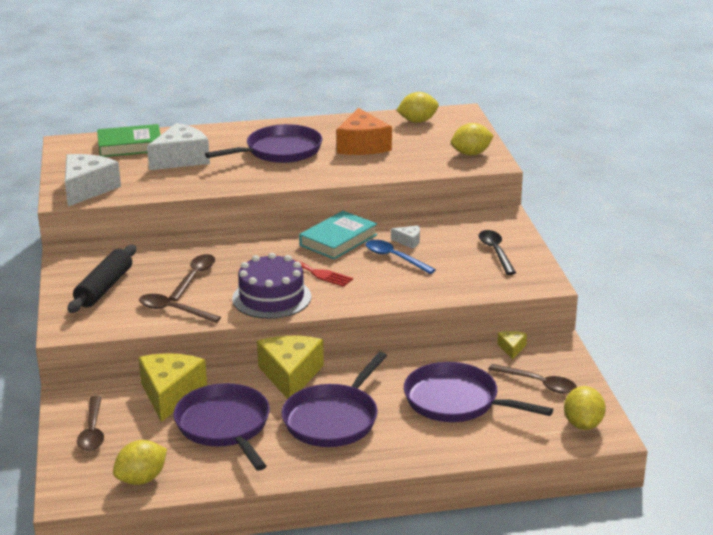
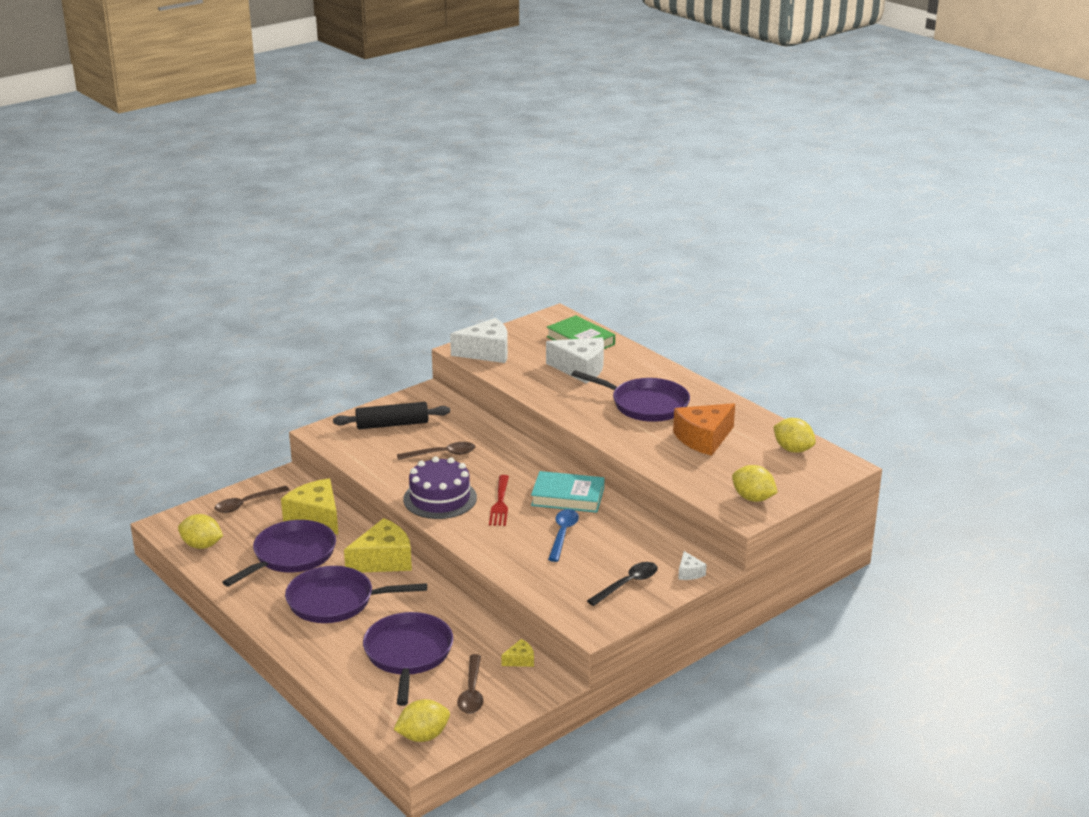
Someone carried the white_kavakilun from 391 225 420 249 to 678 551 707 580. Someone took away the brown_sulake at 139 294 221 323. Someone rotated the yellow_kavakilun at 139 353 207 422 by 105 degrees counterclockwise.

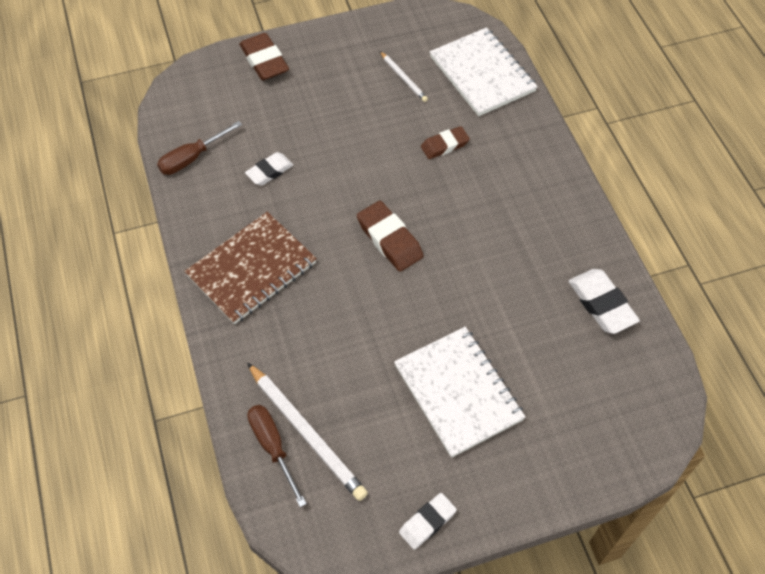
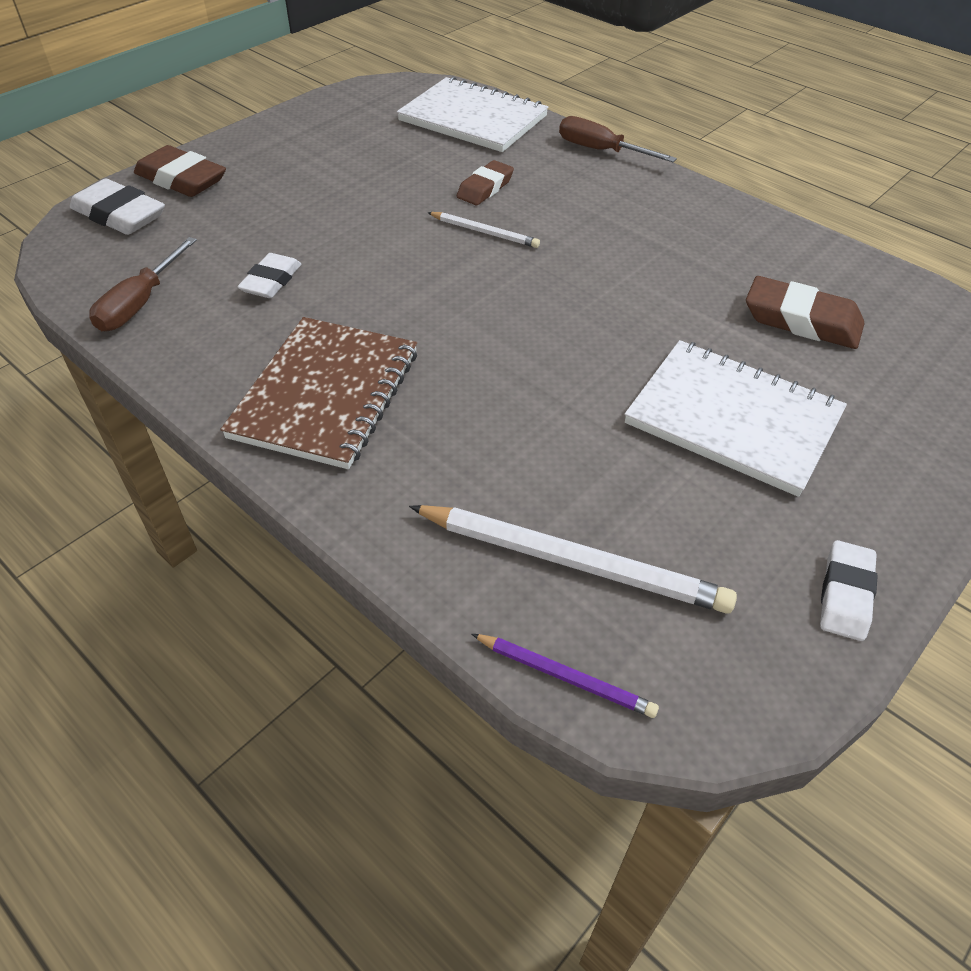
Someone carried the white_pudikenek from 380 51 428 102 to 427 212 540 248. Someone carried the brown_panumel from 357 201 424 271 to 746 276 865 349. Someone carried the white_panumel from 569 269 640 334 to 70 178 165 235. Someone carried the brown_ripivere from 247 405 307 507 to 559 116 677 162. Someone put down the purple_pudikenek at 472 634 659 718.

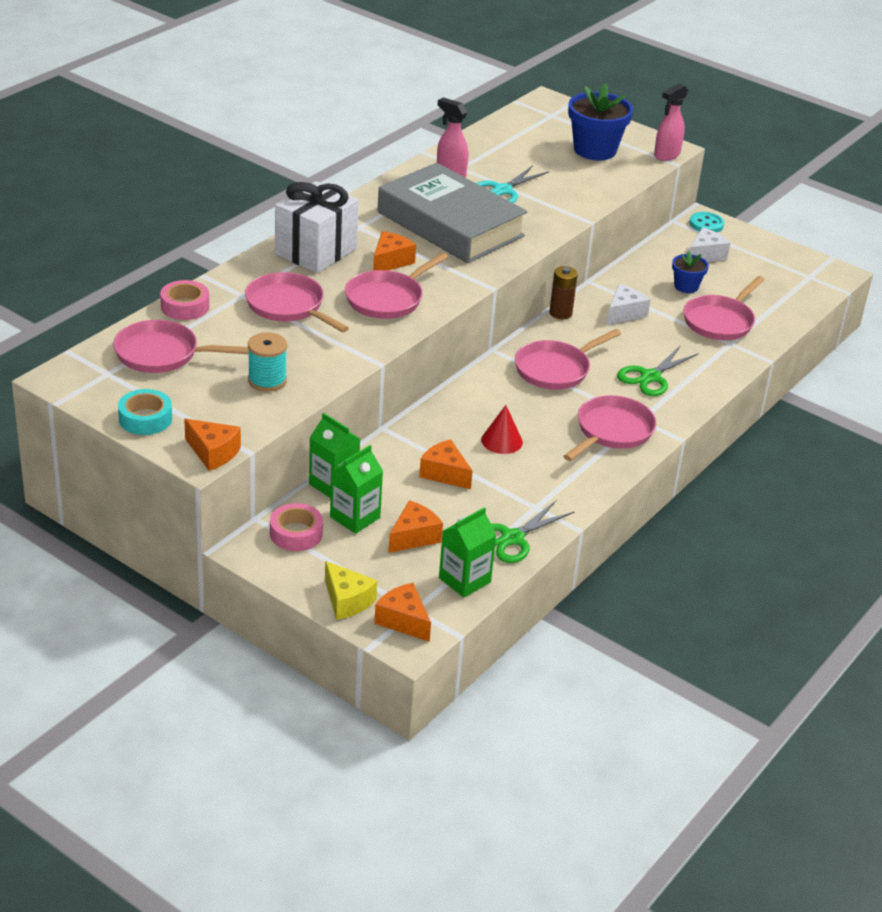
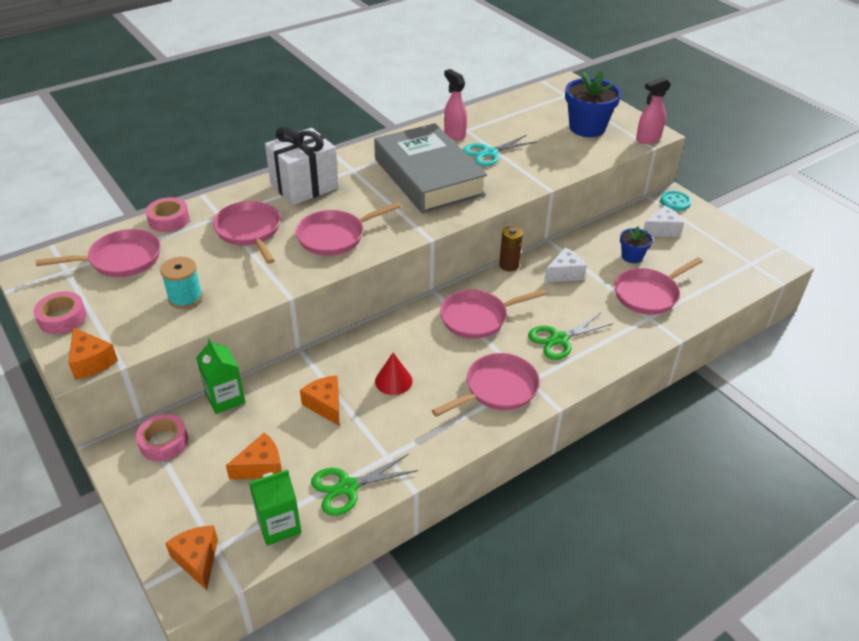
Someone took away the orange_kavakilun at 373 231 416 271. Someone rotated the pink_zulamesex at 113 320 249 373 by 135 degrees clockwise. Someone repainted the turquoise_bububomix at 118 389 172 435, which became the pink_bububomix at 34 292 87 334. Someone took away the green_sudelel at 330 445 383 534. Someone took away the yellow_kavakilun at 325 561 377 620.

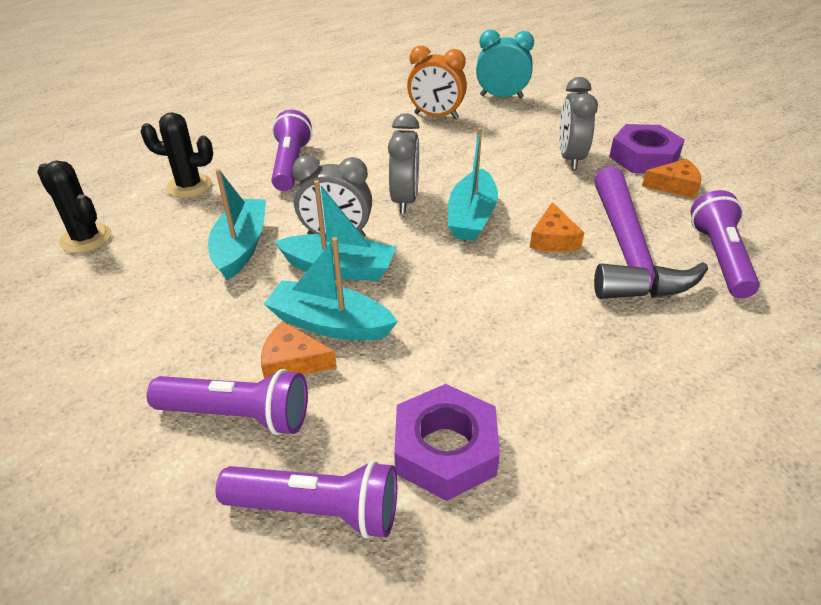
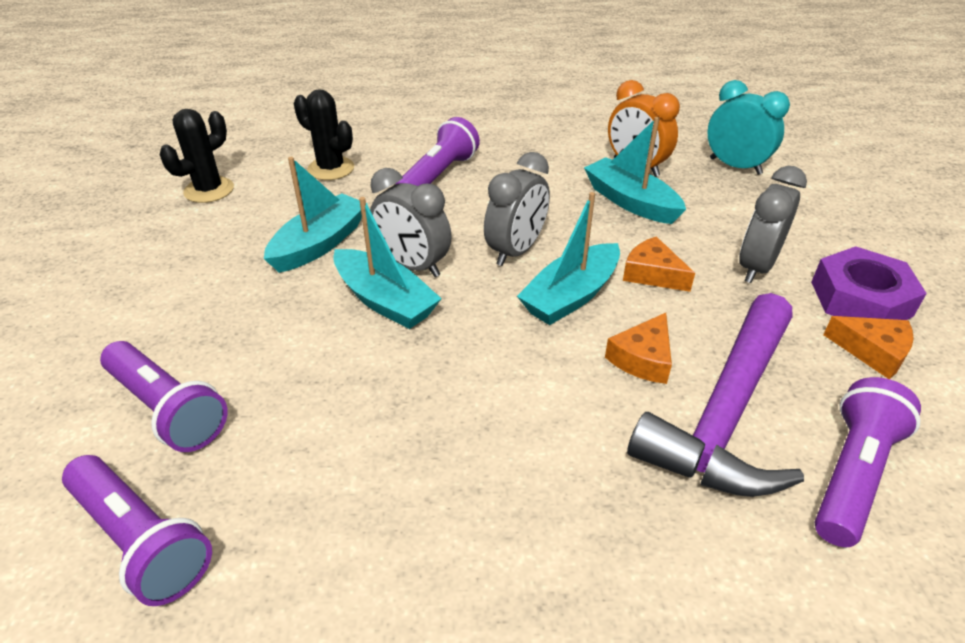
Someone rotated the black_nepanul at 37 160 112 253 by 60 degrees clockwise. Someone carried the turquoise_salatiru from 264 237 398 340 to 584 117 686 224. Someone carried the orange_kavakilun from 261 321 337 379 to 623 236 695 292. Someone took away the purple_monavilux at 394 384 500 501.

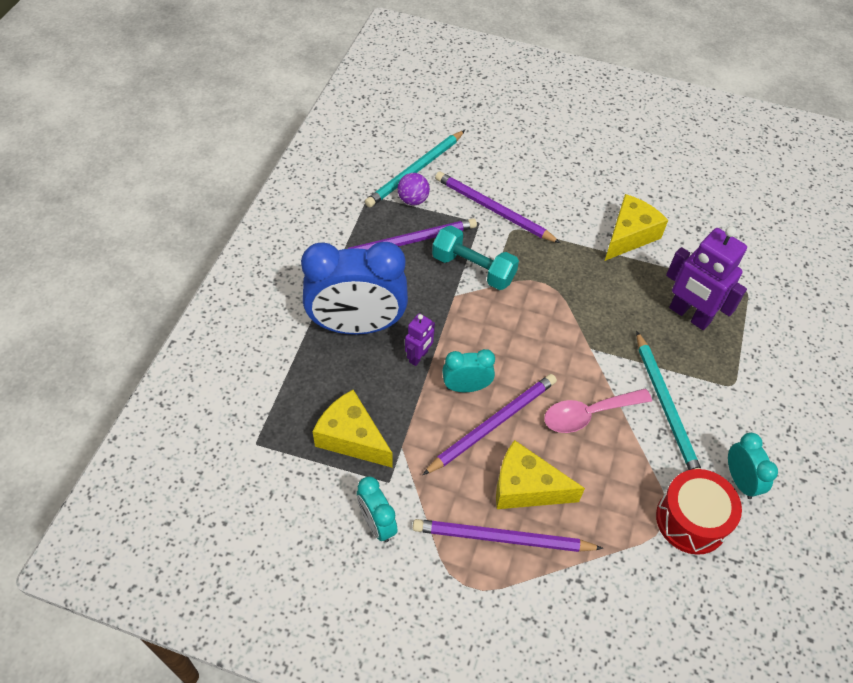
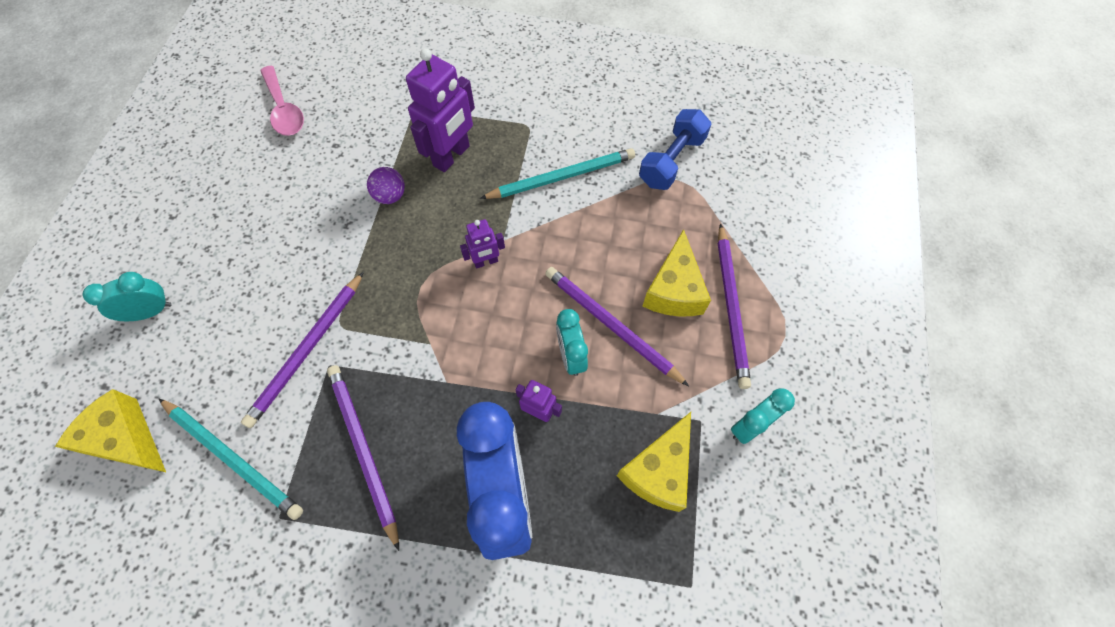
Someone carried the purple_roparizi from 397 173 430 205 to 367 167 405 204. Someone carried the yellow_kavakilun from 605 194 668 261 to 55 389 166 472. Someone took away the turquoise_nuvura at 432 226 519 290. Someone carried the pink_sulake from 544 389 652 433 to 260 66 304 136. Someone carried the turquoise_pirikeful from 728 433 778 499 to 83 272 172 321. Someone swapped the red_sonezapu at 656 469 742 555 for the blue_nuvura at 639 109 711 190. Someone put down the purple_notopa at 460 219 505 269.

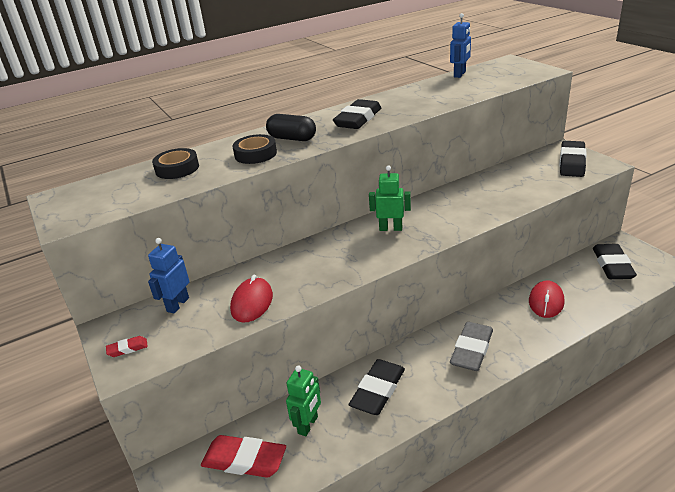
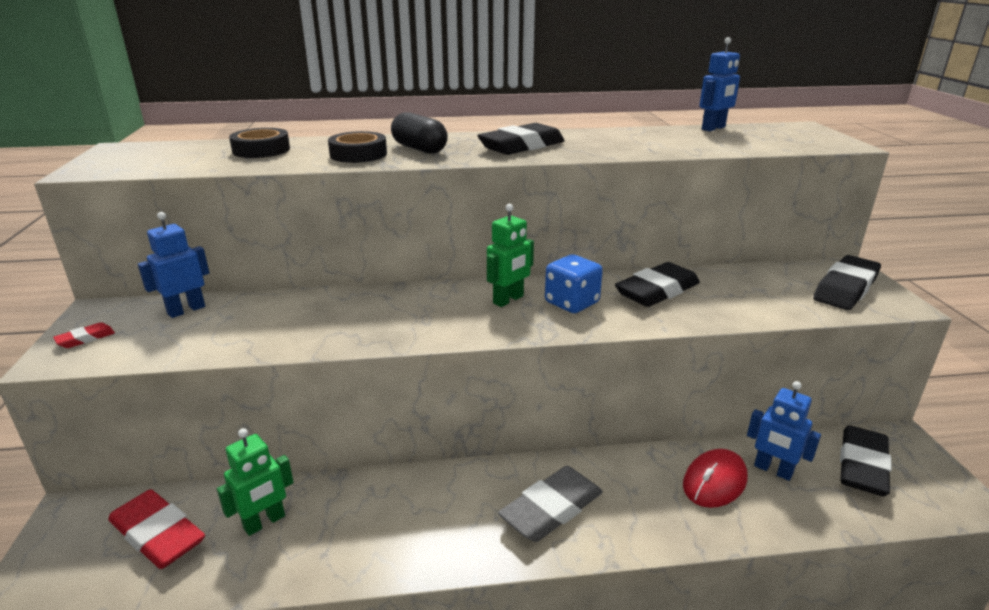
Someone rotated the green_notopa at 369 165 411 231 by 105 degrees clockwise. Someone took away the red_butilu at 230 275 273 323. Someone rotated the red_panumel at 106 336 148 357 by 45 degrees counterclockwise. Someone carried the black_panumel from 349 359 405 415 to 615 262 700 307. Someone put down the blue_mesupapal at 545 254 603 313. Someone put down the blue_notopa at 747 381 821 481.

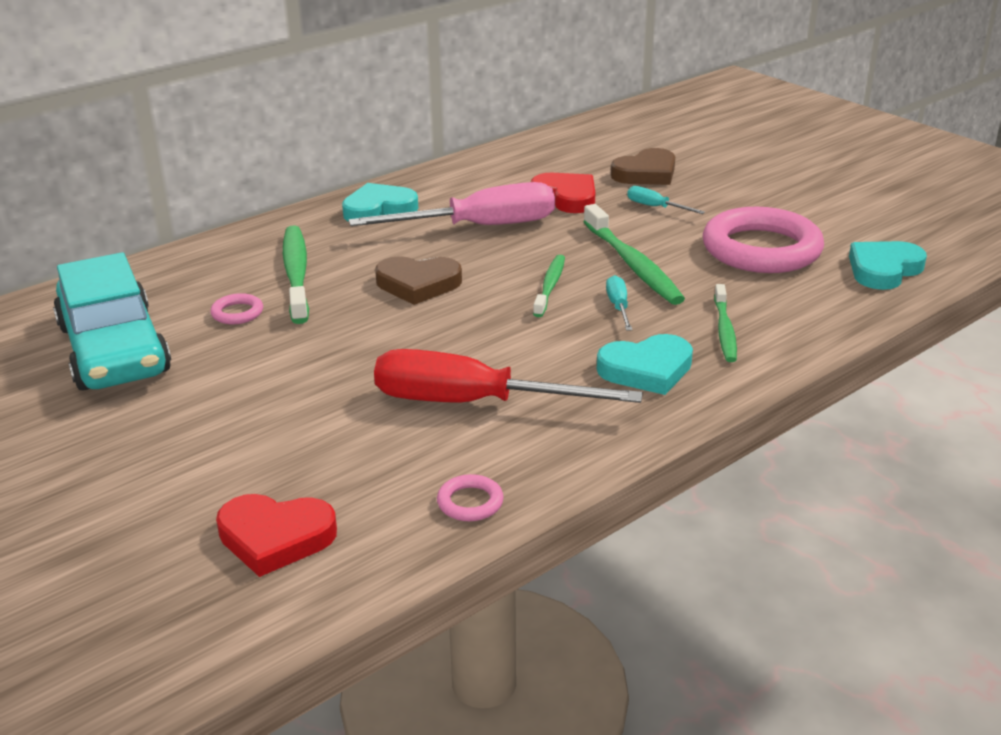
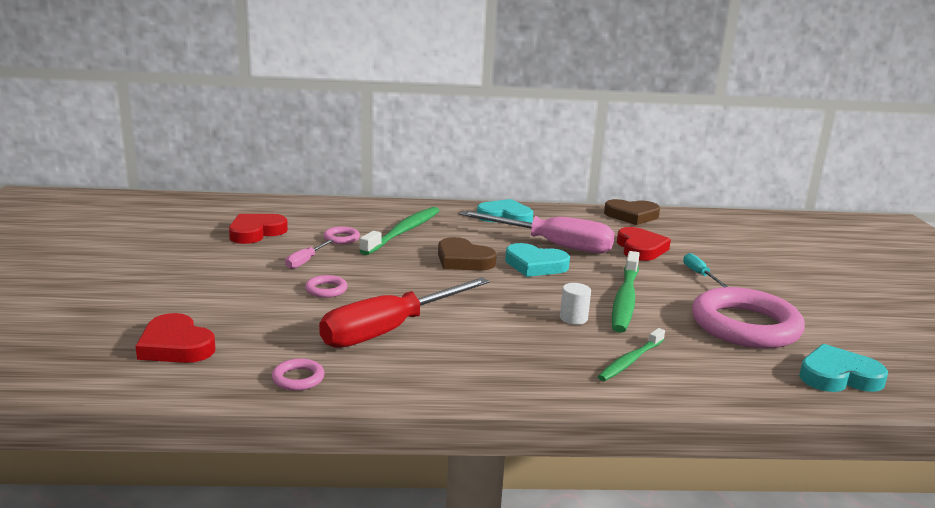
Someone carried the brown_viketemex from 611 148 675 185 to 604 199 660 225. Someone swapped the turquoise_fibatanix at 53 252 171 391 for the red_viketemex at 229 214 288 244. Someone took away the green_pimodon at 533 255 565 317. Someone swapped the turquoise_ripivere at 606 275 632 331 for the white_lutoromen at 560 283 591 325. Someone carried the turquoise_viketemex from 597 334 693 395 to 505 243 570 277. Someone rotated the red_ripivere at 374 349 643 403 by 90 degrees counterclockwise. Someone put down the pink_ripivere at 285 240 333 269. Someone put down the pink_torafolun at 305 275 347 298.

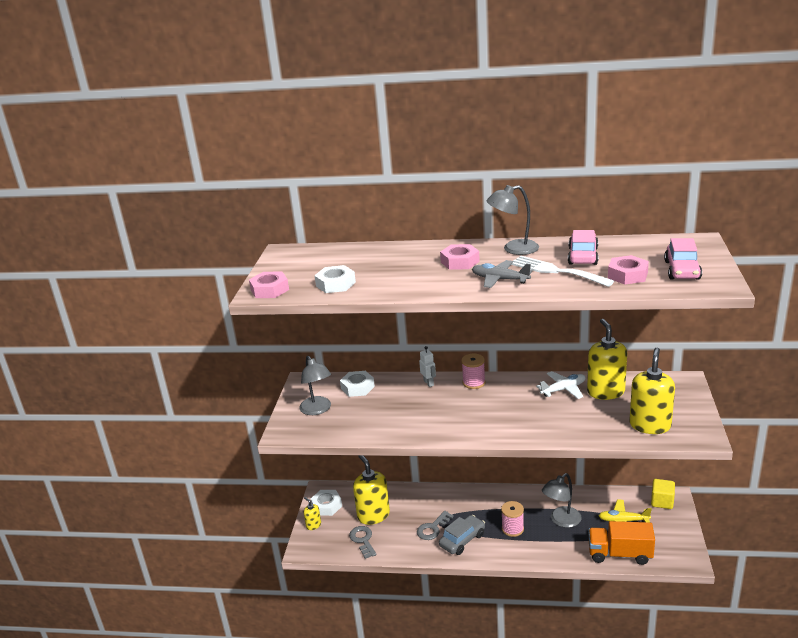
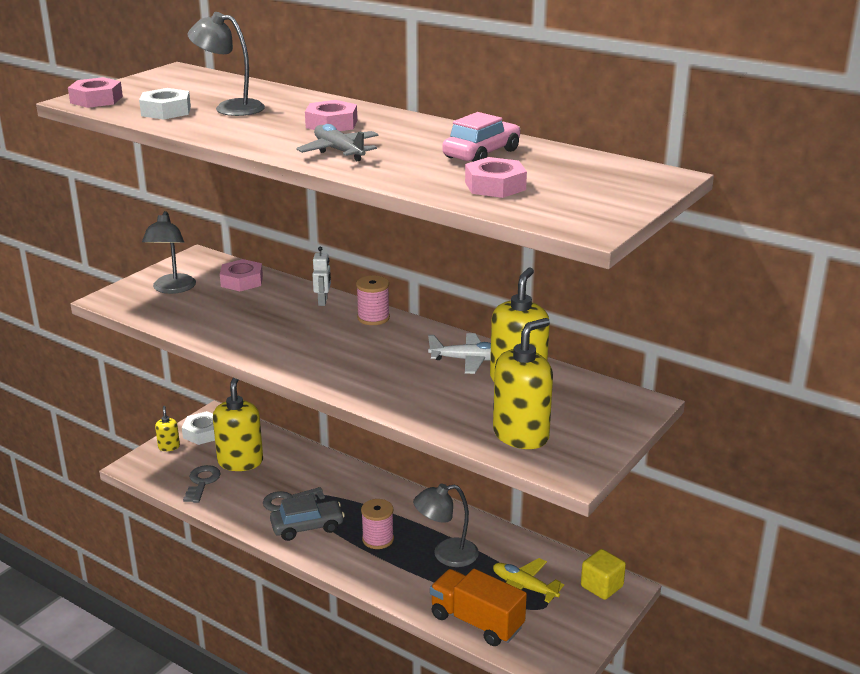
Someone carried the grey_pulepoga from 487 185 539 255 to 188 12 265 116. Someone took away the pink_fibatanix at 664 238 702 280. Someone took away the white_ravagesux at 511 256 614 287. Someone repainted the white_monavilux at 340 371 375 397, which became the pink_monavilux at 220 259 263 291.

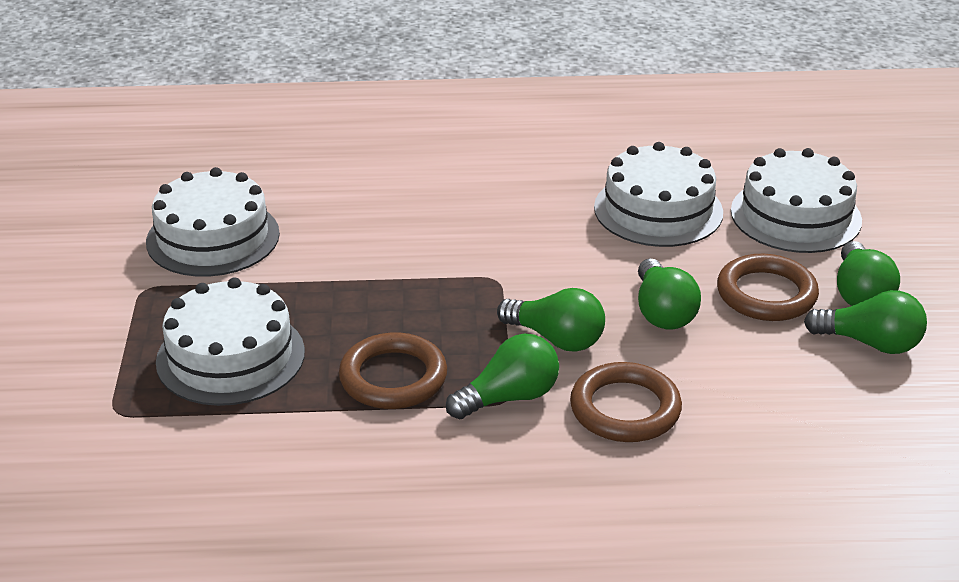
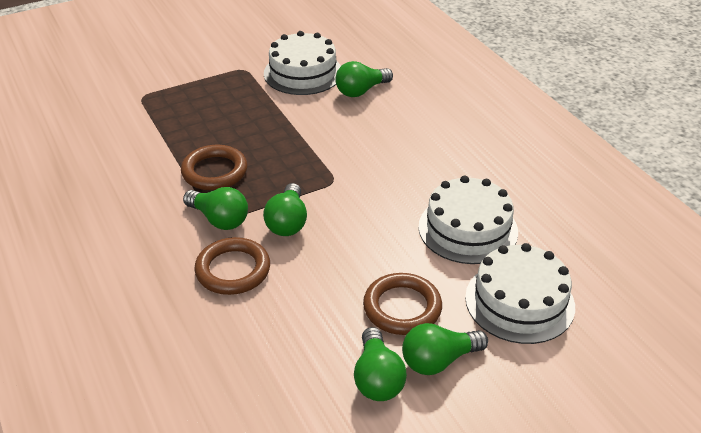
Someone carried the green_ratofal from 638 259 701 330 to 335 61 393 97. Someone took away the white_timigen at 156 277 305 406.

